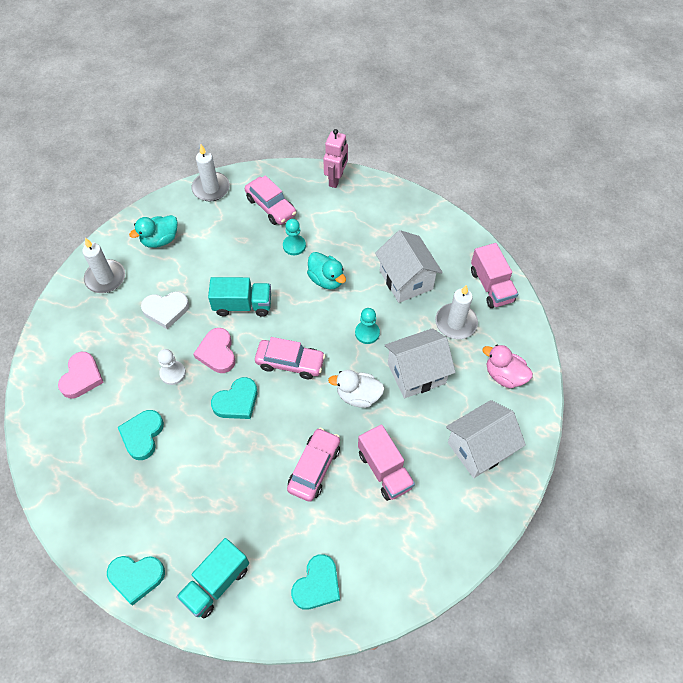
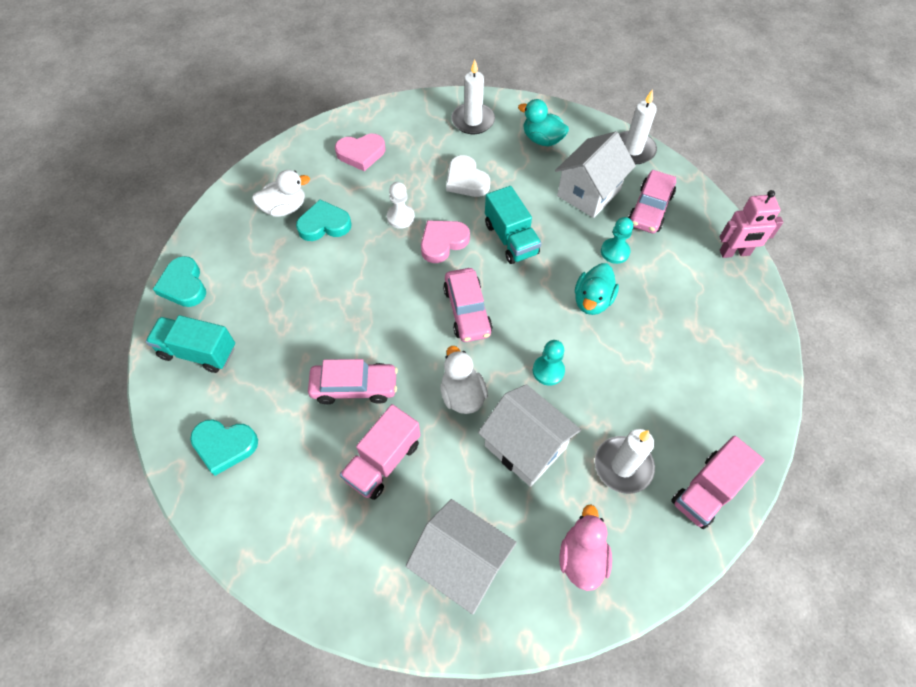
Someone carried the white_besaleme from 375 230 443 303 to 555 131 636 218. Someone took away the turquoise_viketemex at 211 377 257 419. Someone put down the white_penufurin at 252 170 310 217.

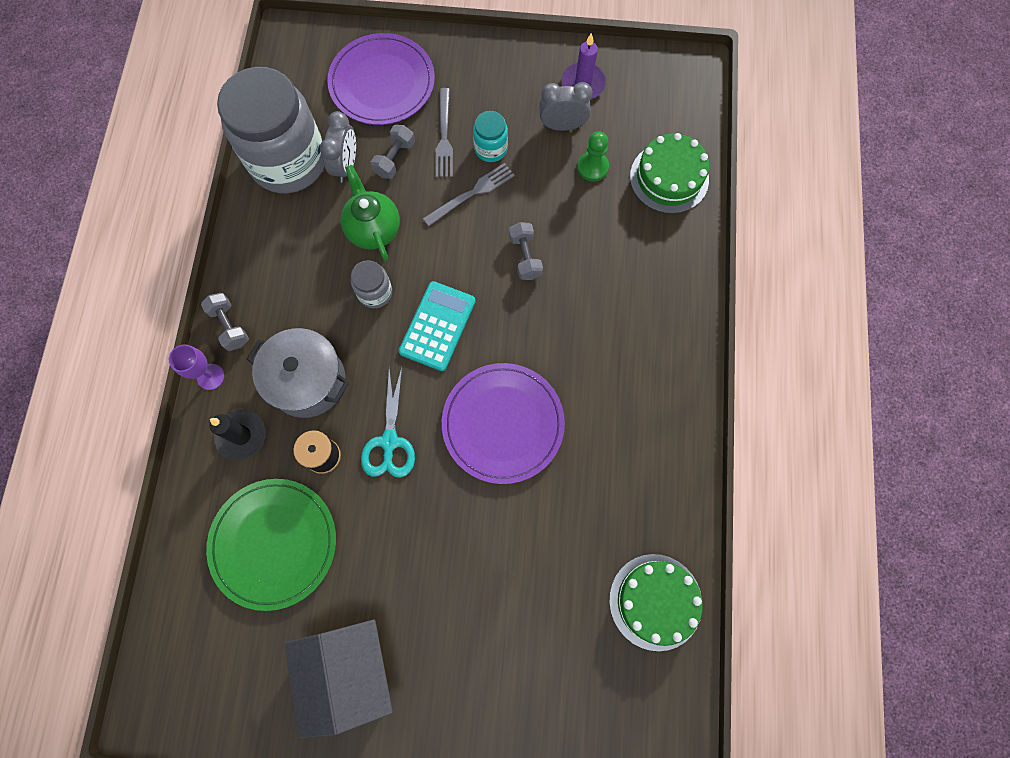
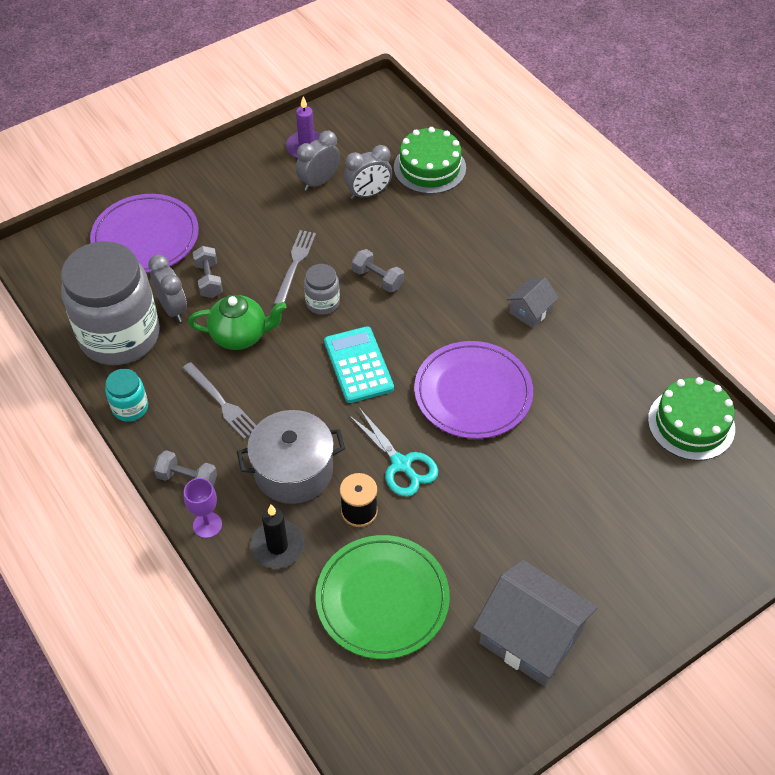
Someone carried the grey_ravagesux from 435 88 453 177 to 183 362 257 439. Someone carried the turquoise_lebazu from 473 111 508 162 to 105 369 148 422. Someone swapped the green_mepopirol at 577 132 609 181 for the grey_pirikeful at 344 145 392 199. Someone rotated the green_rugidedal at 341 165 400 261 by 150 degrees clockwise. Someone carried the grey_lebazu from 351 260 392 308 to 304 264 340 315. Someone put down the grey_besaleme at 507 277 559 328.

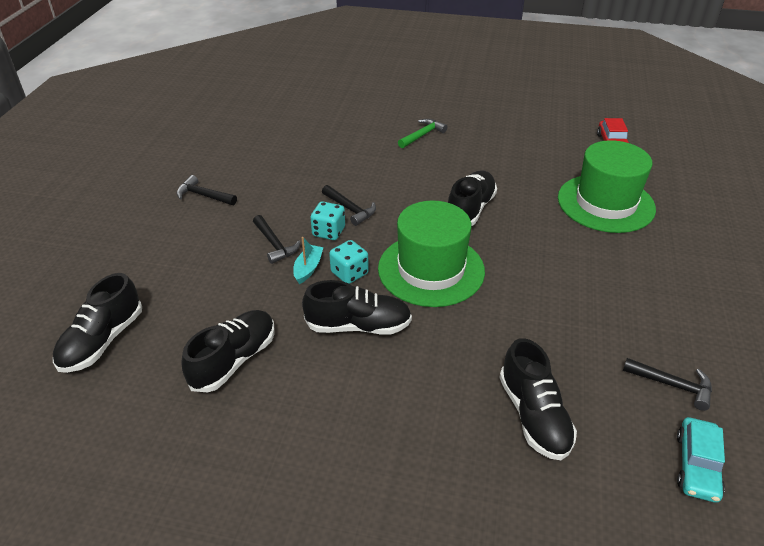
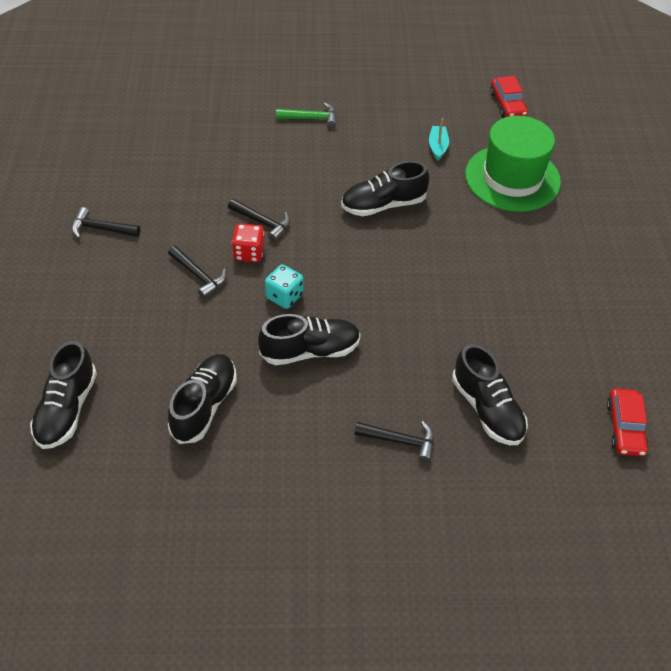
Someone rotated the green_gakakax at 398 119 447 148 by 60 degrees clockwise. Someone rotated the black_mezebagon at 448 170 497 226 by 120 degrees counterclockwise. Someone repainted the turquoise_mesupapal at 310 201 345 240, which became the red_mesupapal at 232 224 265 262. Someone took away the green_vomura at 378 201 485 307. Someone carried the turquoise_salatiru from 293 237 324 284 to 429 118 449 160. Someone carried the black_gakakax from 623 358 712 411 to 354 421 434 463. Someone repainted the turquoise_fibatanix at 677 417 725 503, which became the red_fibatanix at 606 388 648 456.

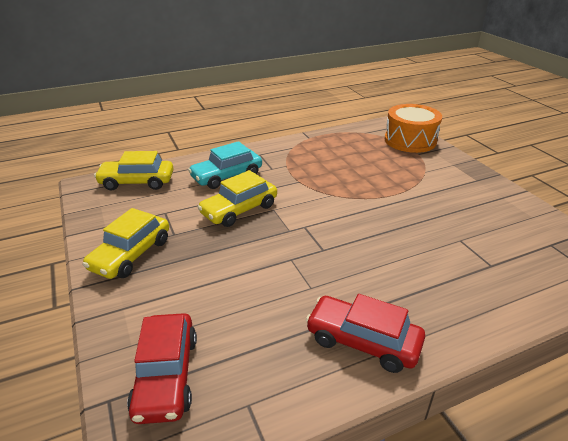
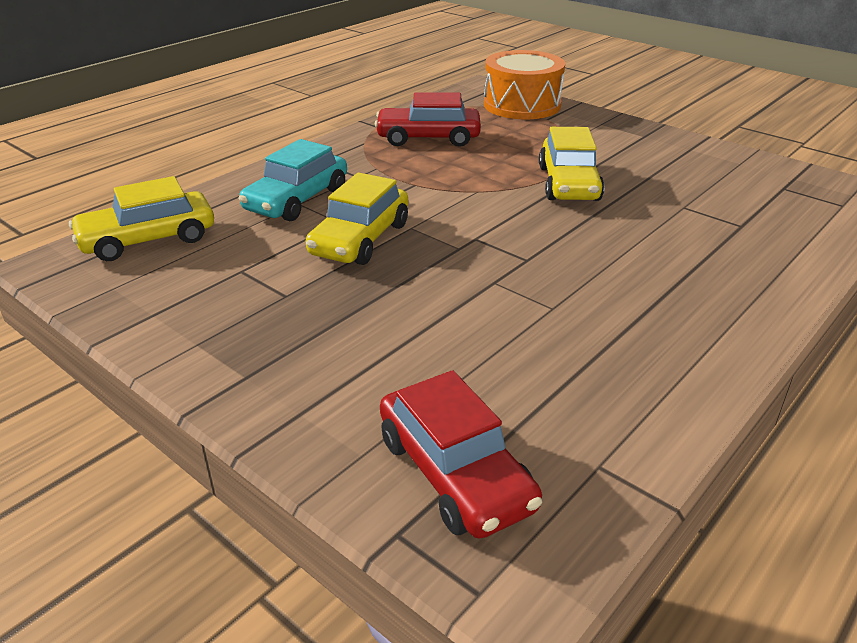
Someone carried the yellow_fibatanix from 83 208 169 279 to 539 127 604 201. Someone carried the red_fibatanix from 306 294 425 373 to 375 92 481 147.

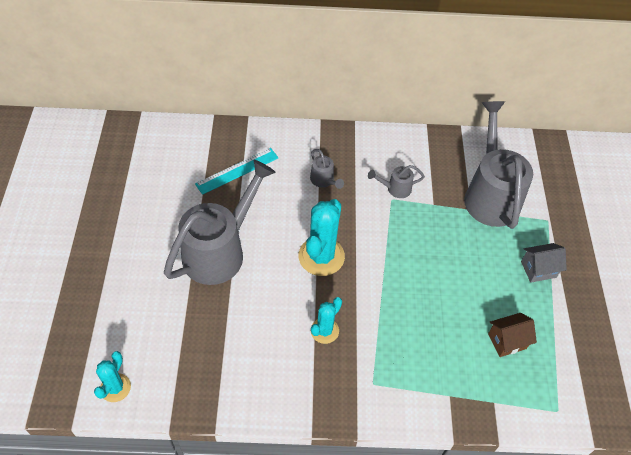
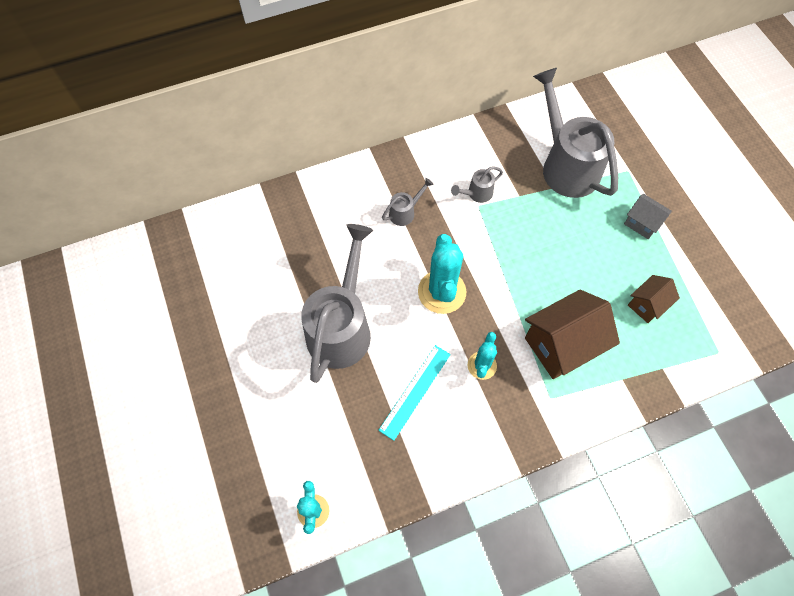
Someone carried the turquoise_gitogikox from 195 148 279 195 to 378 345 451 441. Someone rotated the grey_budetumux at 310 149 344 189 by 75 degrees counterclockwise. Someone rotated the grey_besaleme at 521 243 567 283 by 75 degrees clockwise. Someone put down the brown_besaleme at 525 290 620 379.

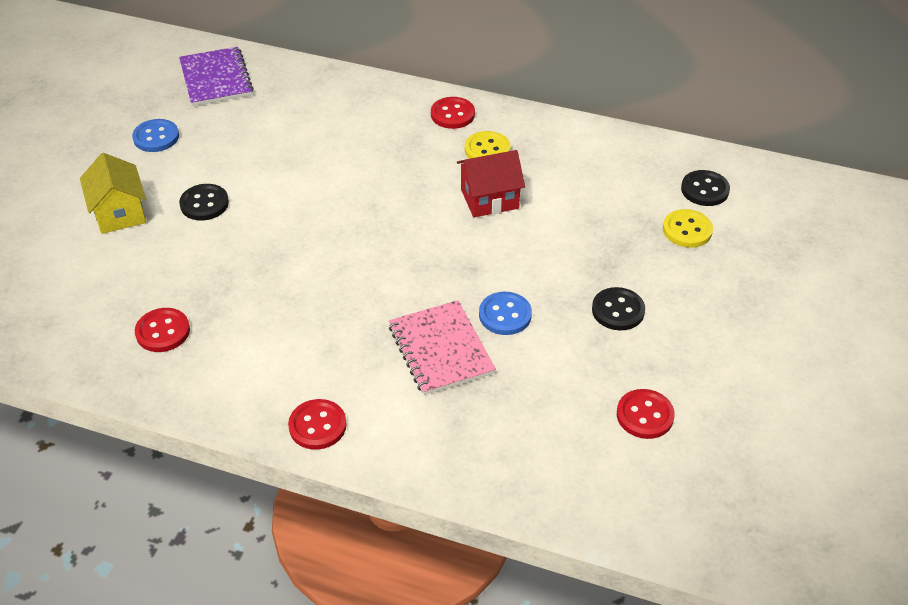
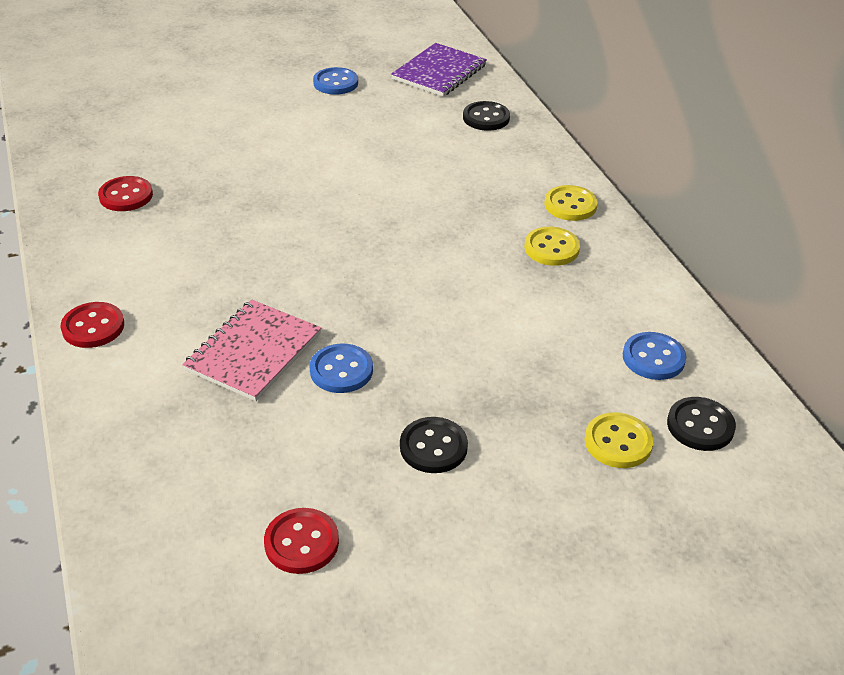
Someone repainted the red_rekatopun at 431 97 475 129, which became the yellow_rekatopun at 545 185 598 221. Someone took away the red_besaleme at 457 150 525 217. Someone took away the yellow_besaleme at 80 153 146 234. Someone carried the black_rekatopun from 179 184 229 220 to 463 101 510 131. Someone put down the blue_rekatopun at 623 332 686 380.

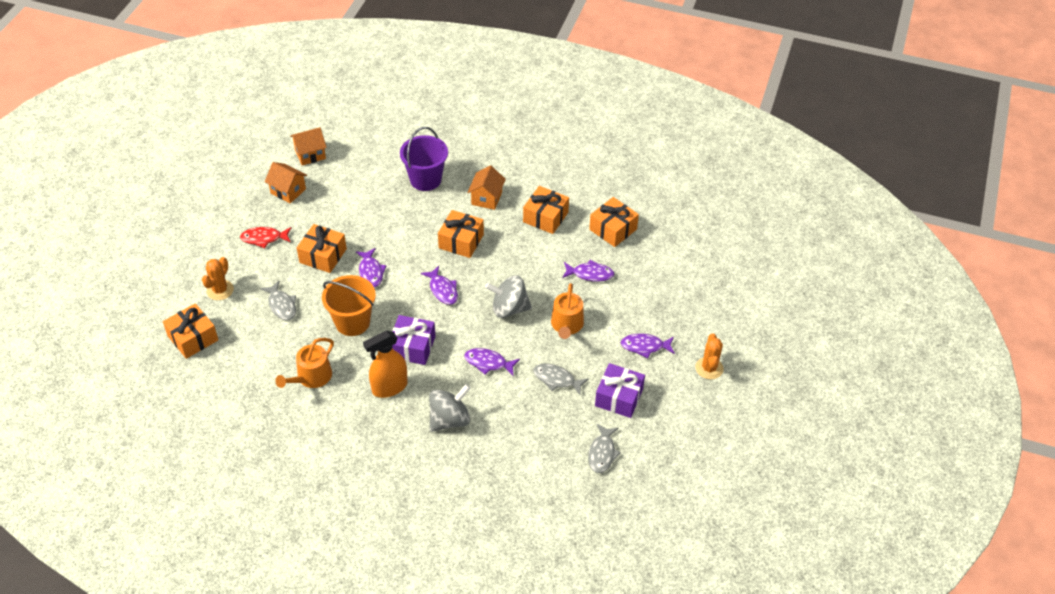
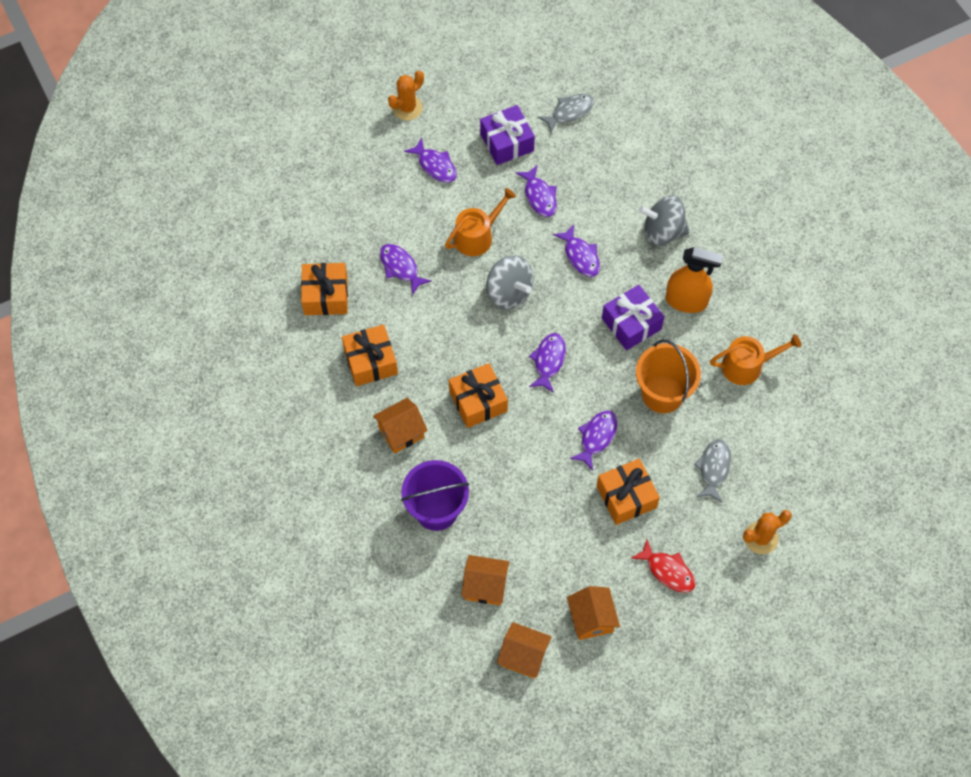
Someone took away the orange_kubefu at 163 303 218 359. Someone repainted the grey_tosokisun at 533 363 589 395, which became the purple_tosokisun at 516 165 557 217. Someone put down the orange_besaleme at 461 555 509 605.

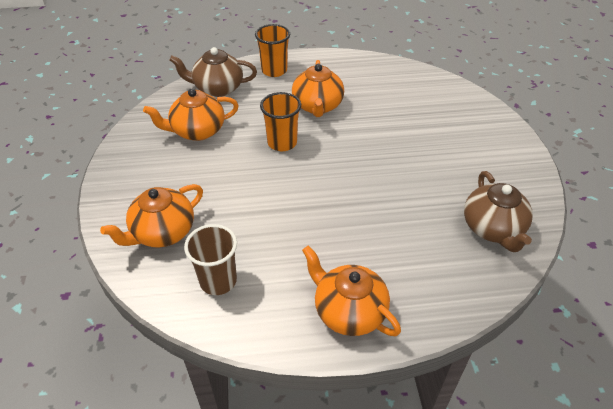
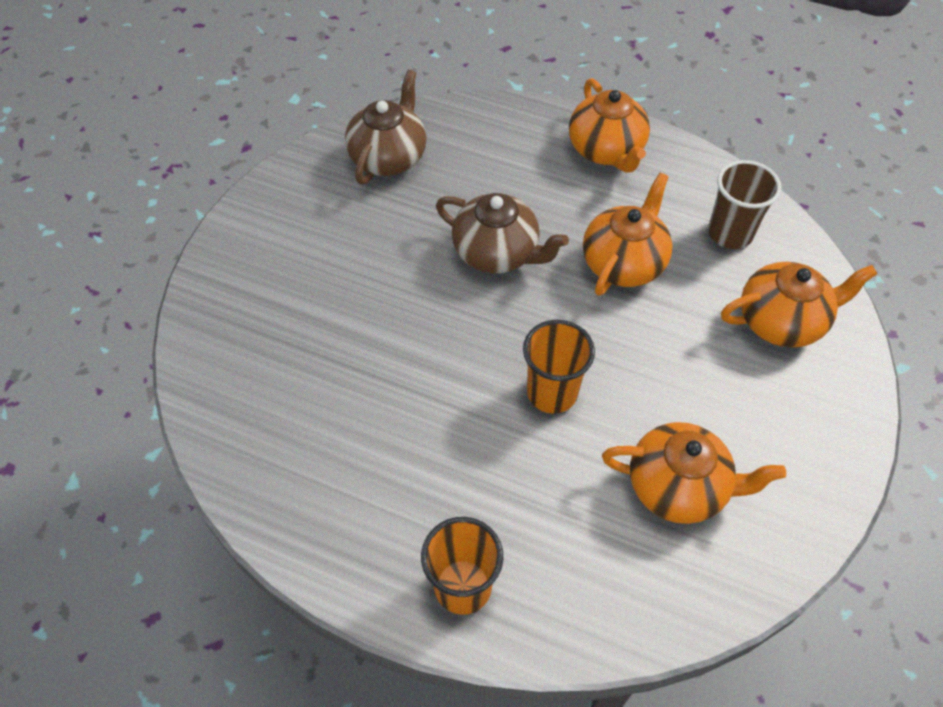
Someone carried the brown_rugidedal from 169 47 257 97 to 436 193 569 274. Someone carried the orange_rugidedal from 292 60 344 117 to 583 173 673 296.

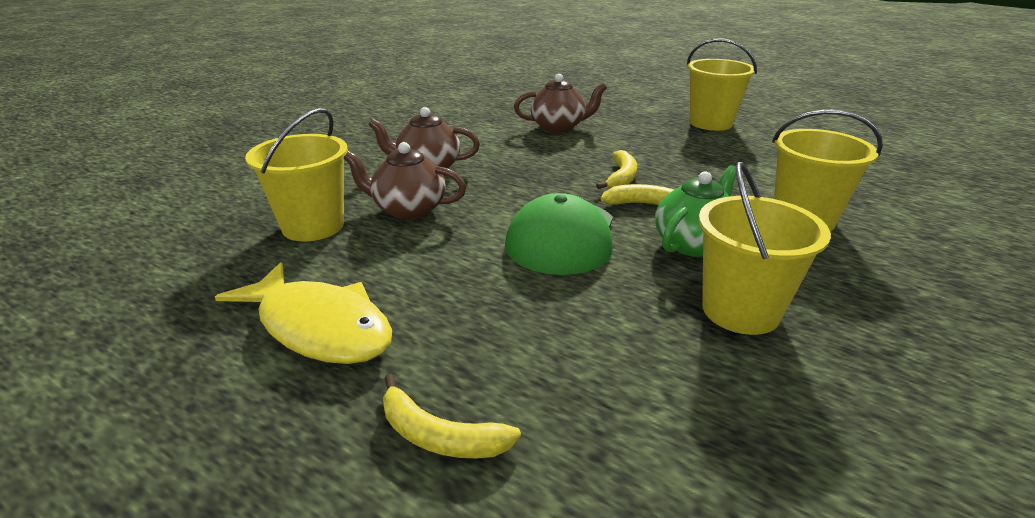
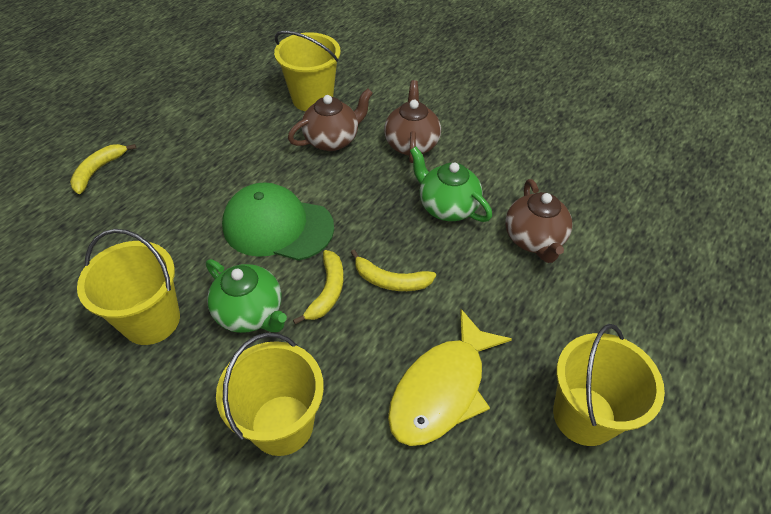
Someone rotated the brown_rugidedal at 344 142 466 220 by 45 degrees clockwise. Someone carried the yellow_tosokisun from 215 262 392 364 to 388 309 512 446. Someone put down the green_rugidedal at 410 147 492 222.

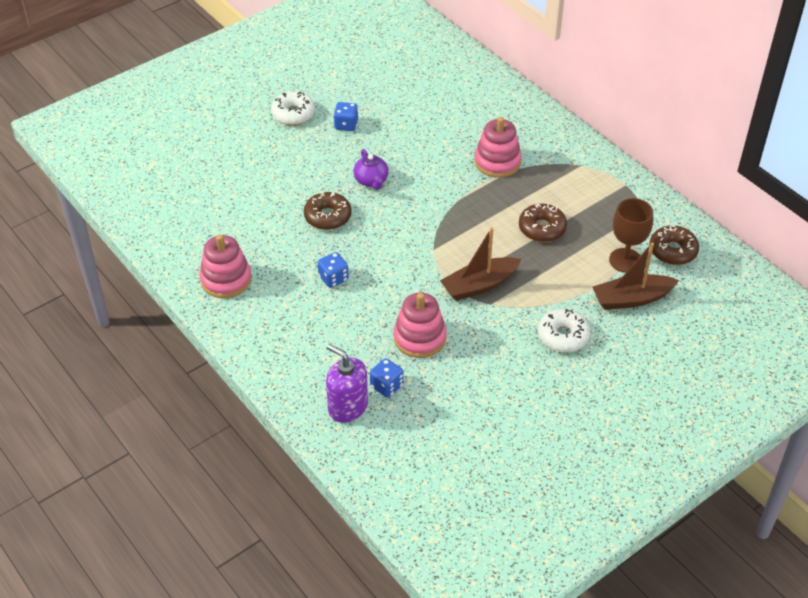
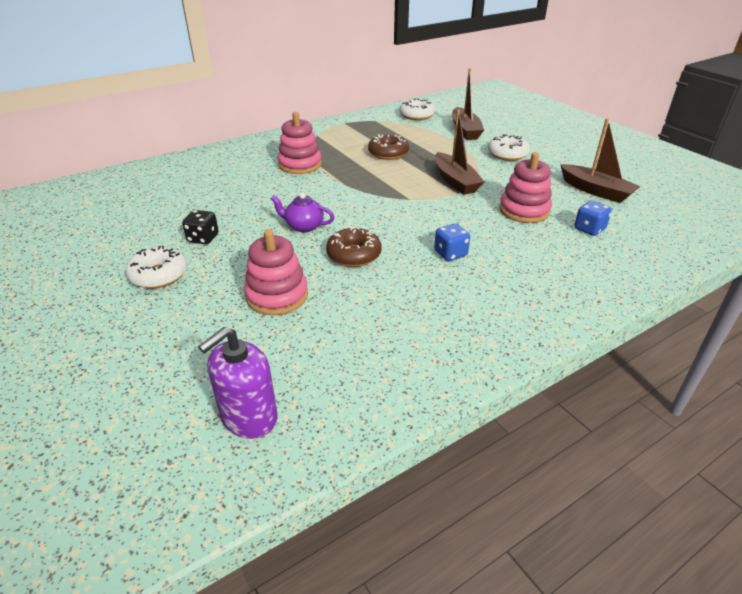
Someone repainted the blue_mesupapal at 333 102 358 131, which became the black_mesupapal at 182 210 219 244. Someone rotated the purple_rugidedal at 353 149 389 190 by 150 degrees counterclockwise. Someone took away the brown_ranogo at 609 198 653 273. Someone repainted the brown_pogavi at 649 225 699 265, which became the white_pogavi at 400 99 435 120. Someone carried the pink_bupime from 199 234 252 298 to 244 229 308 315. Someone carried the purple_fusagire from 326 344 368 423 to 198 327 278 439. Someone put down the brown_salatiru at 560 119 640 203.

